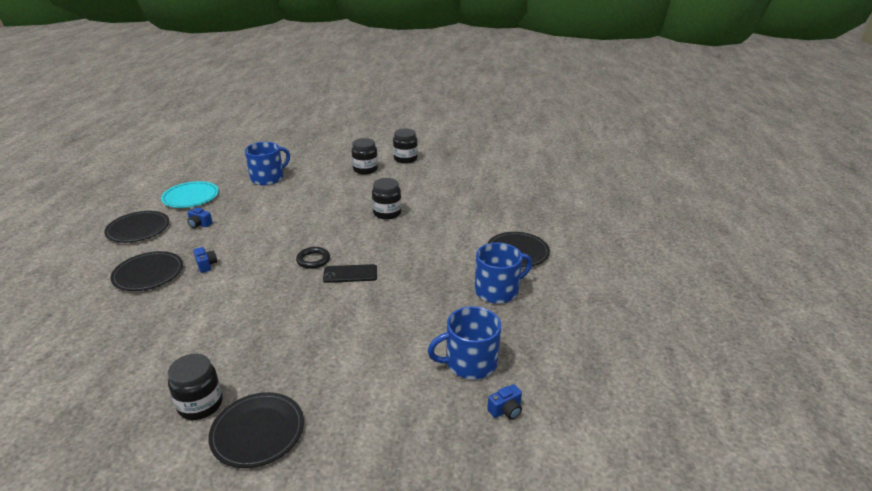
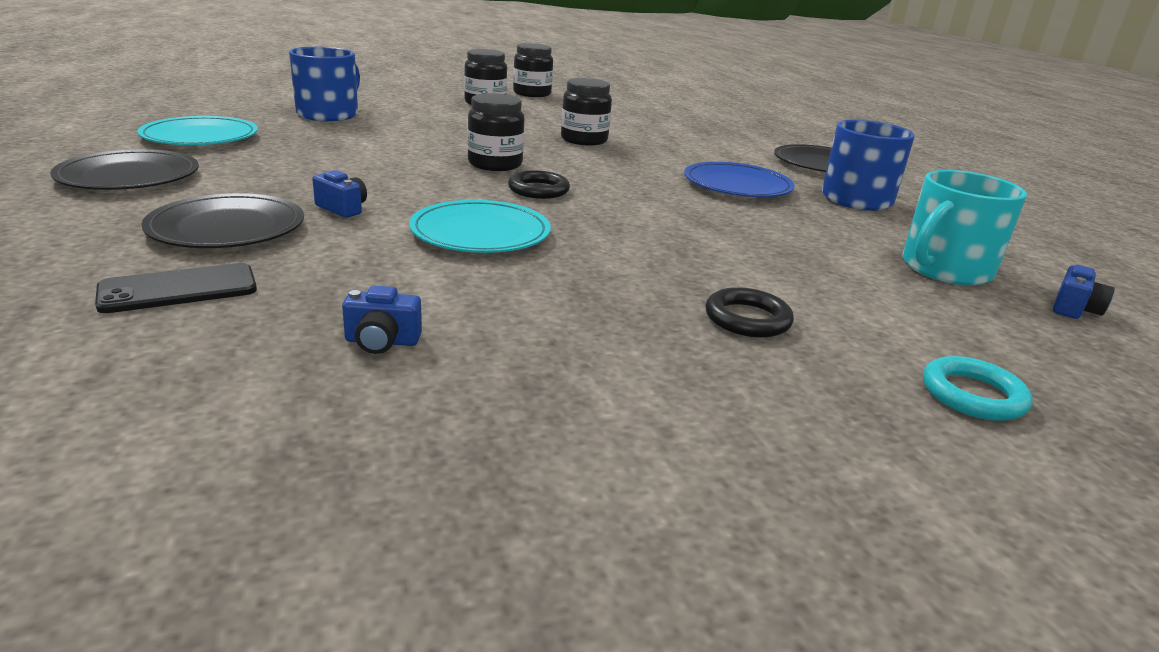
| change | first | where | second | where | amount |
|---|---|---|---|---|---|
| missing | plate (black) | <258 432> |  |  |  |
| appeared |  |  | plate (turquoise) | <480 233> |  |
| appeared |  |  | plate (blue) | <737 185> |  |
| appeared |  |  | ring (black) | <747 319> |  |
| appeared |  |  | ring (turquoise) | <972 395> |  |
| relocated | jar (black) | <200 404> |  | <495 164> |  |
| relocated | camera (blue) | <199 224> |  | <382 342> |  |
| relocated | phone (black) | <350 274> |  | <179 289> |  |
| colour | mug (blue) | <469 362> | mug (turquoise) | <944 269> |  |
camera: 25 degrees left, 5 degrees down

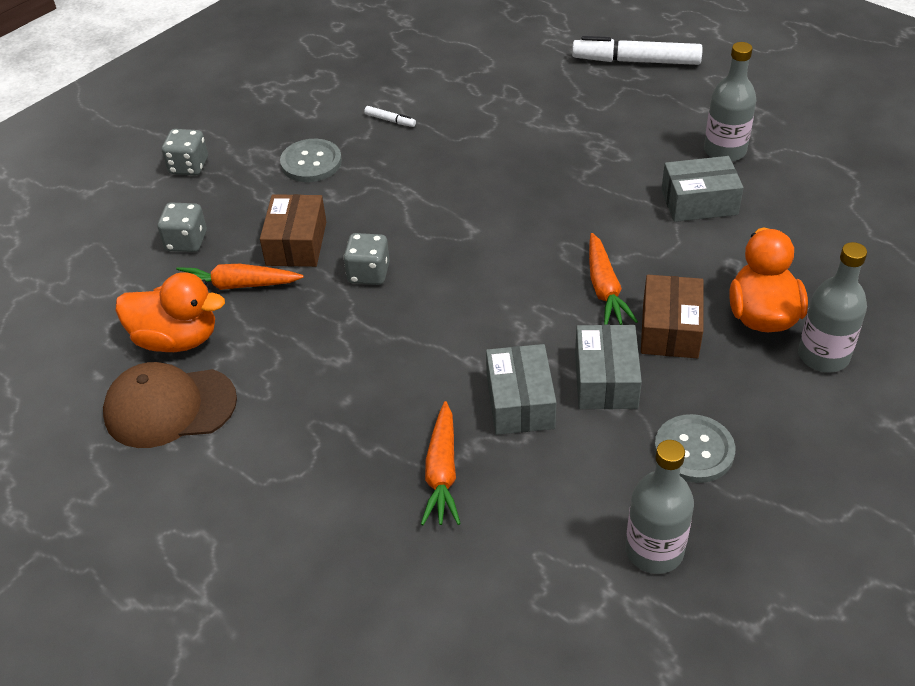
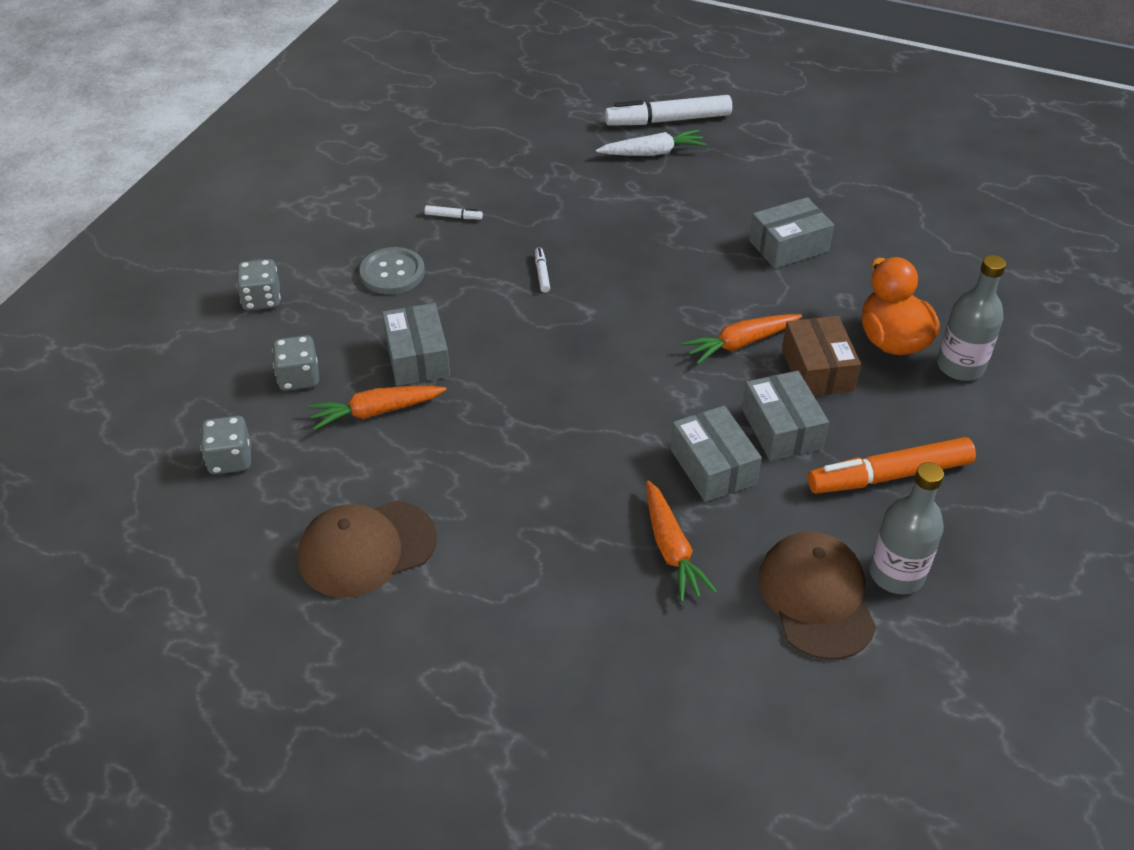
| change | first | where | second | where | amount |
|---|---|---|---|---|---|
| missing | duck (orange) | <176 339> |  |  |  |
| missing | bottle (grey) | <724 151> |  |  |  |
| appeared |  |  | marker (white) | <542 273> |  |
| appeared |  |  | carrot (white) | <652 153> |  |
| appeared |  |  | cap (brown) | <816 597> |  |
| relocated | dice (grey) | <368 273> |  | <230 459> |  |
| exchanged | button (grey) | <694 450> | marker (orange) | <889 475> |  |
| colour | box (brown) | <296 243> | box (grey) | <417 357> |  |
| spun | carrot (orange) | <605 289> |  | <740 343> | 90 degrees clockwise |
camera: 20 degrees left, 0 degrees up

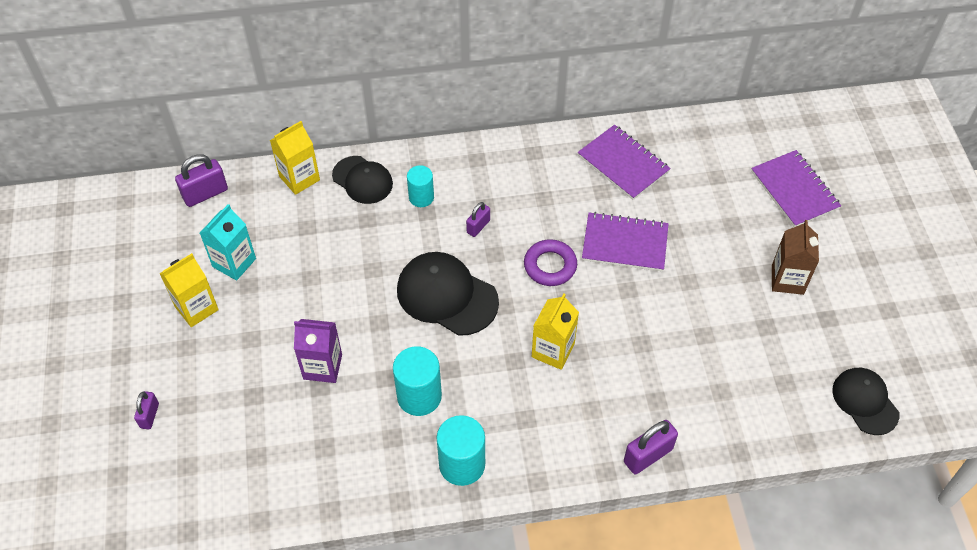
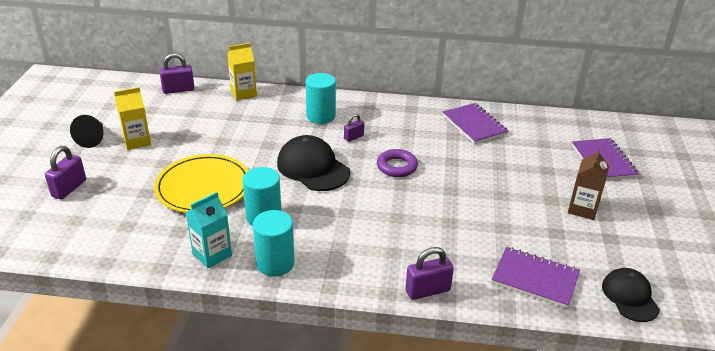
| change | first | where | second | where | amount |
|---|---|---|---|---|---|
| missing | cap (black) | <362 180> |  |  |  |
| missing | carton (yellow) | <553 350> |  |  |  |
| appeared |  |  | cone (black) | <93 138> |  |
| relocated | carton (turquoise) | <234 262> |  | <212 254> |  |
| relocated | notebook (purple) | <625 243> |  | <535 278> |  |
| exchanged | carton (purple) | <322 366> | plate (yellow) | <203 187> |  |
| size | padlock (purple) | <149 415> |  | <69 188> | x1.63 |
| size | cylinder (turquoise) | <421 197> |  | <321 116> | x1.57 |
camera: 15 degrees right, 20 degrees down

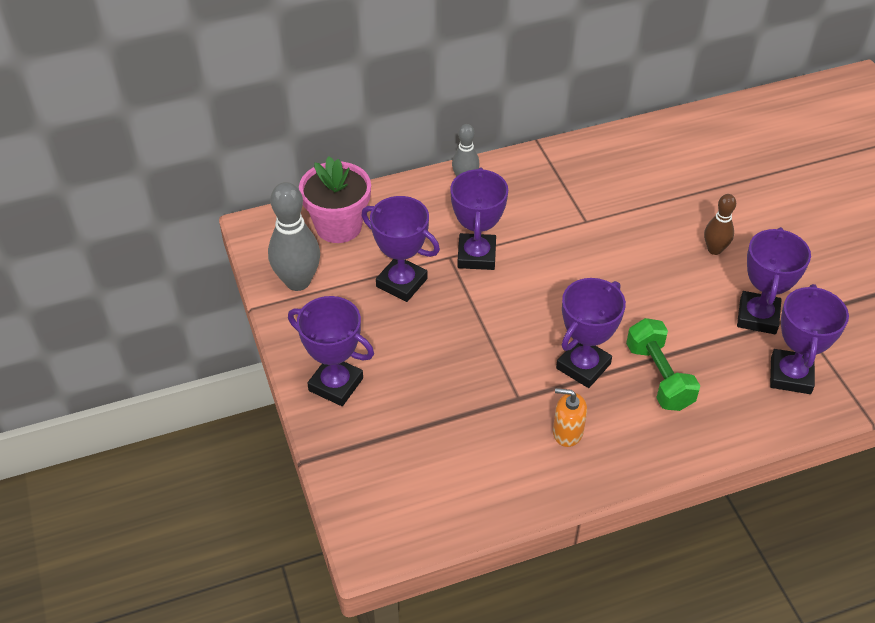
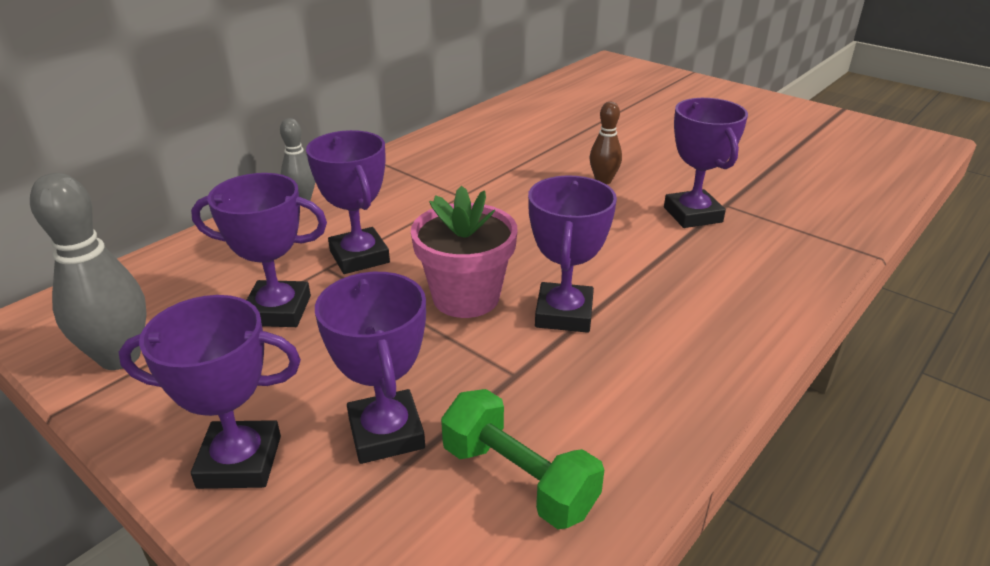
| change | first | where | second | where | amount |
|---|---|---|---|---|---|
| missing | soap dispenser (orange) | <567 432> |  |  |  |
| relocated | flower pot (pink) | <338 226> |  | <466 297> |  |
| relocated | dumbbell (green) | <659 376> |  | <518 479> |  |
| relocated | trophy (purple) | <790 375> |  | <386 433> |  |
camera: 30 degrees left, 15 degrees down

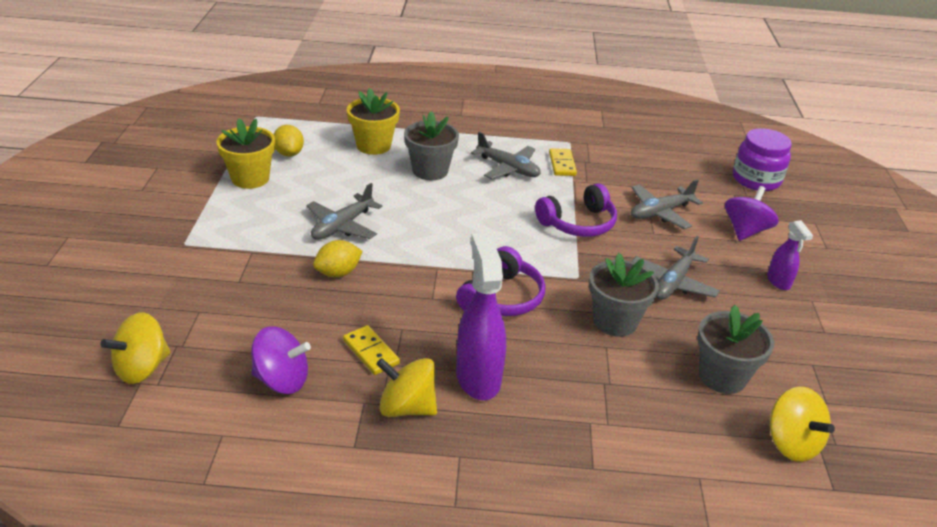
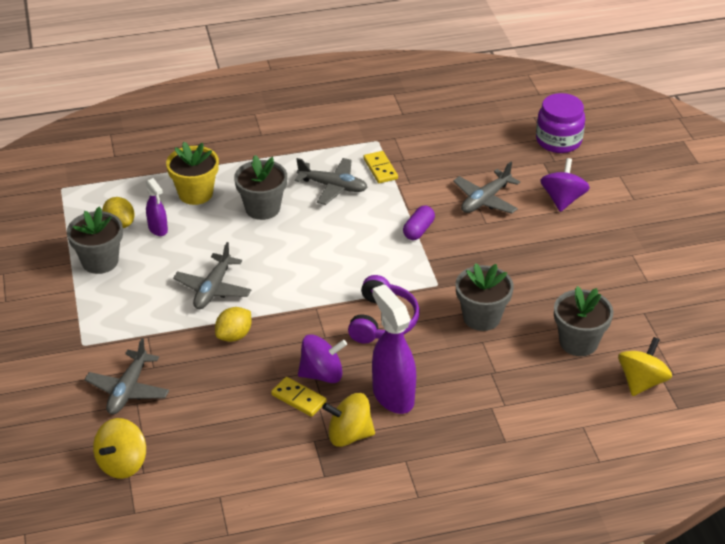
| change | first | where | second | where | amount |
|---|---|---|---|---|---|
| relocated | spinning top (purple) | <282 380> |  | <322 374> |  |
| relocated | plane (grey) | <673 283> |  | <128 390> |  |
| relocated | spray bottle (purple) | <778 282> |  | <158 229> |  |
| exchanged | headphones (purple) | <578 223> | capsule (purple) | <418 230> |  |
| colour | flower pot (yellow) | <250 178> | flower pot (grey) | <100 261> |  |
| spun | spinning top (yellow) | <791 443> |  | <641 382> | 105 degrees counterclockwise |
camera: 15 degrees left, 5 degrees up

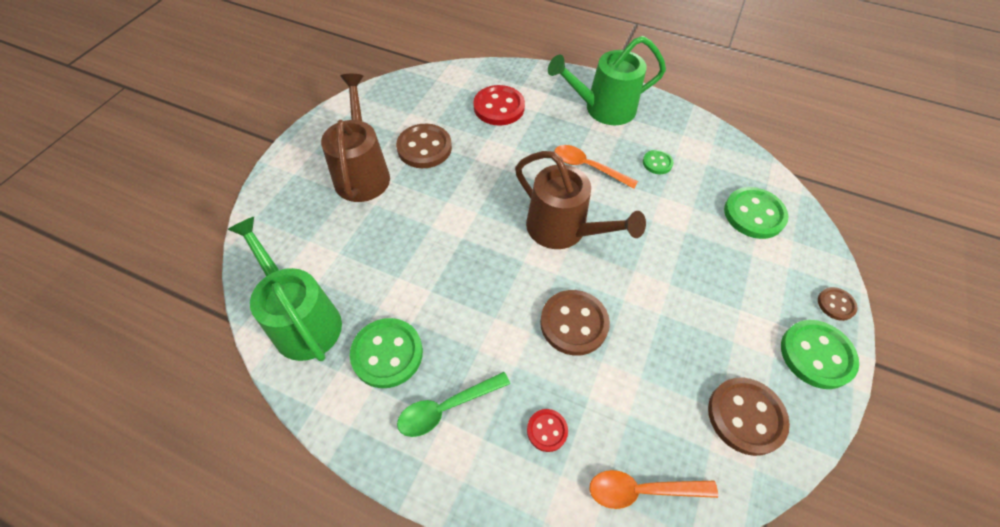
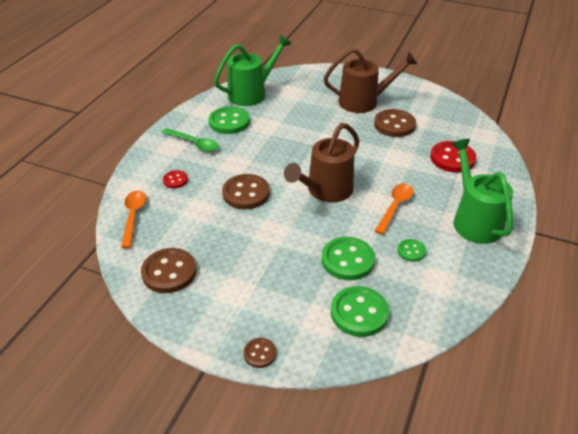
| change | first | where | second | where | amount |
|---|---|---|---|---|---|
| relocated | button (green) | <816 355> |  | <347 260> |  |
| spun | spoon (green) | <446 408> |  | <194 143> | 150 degrees clockwise |
camera: 90 degrees right, 15 degrees down

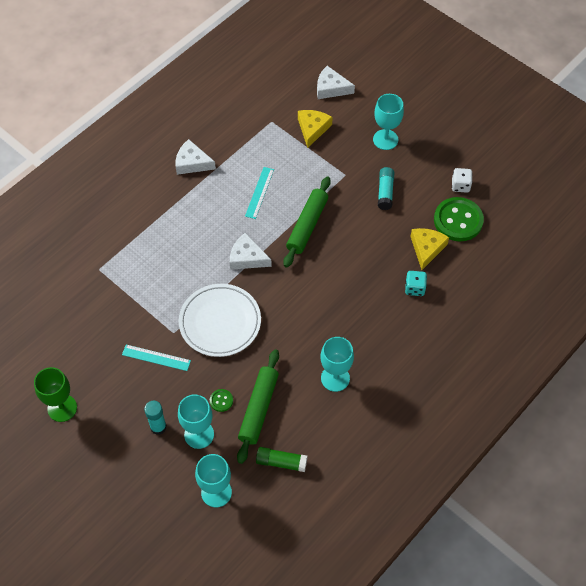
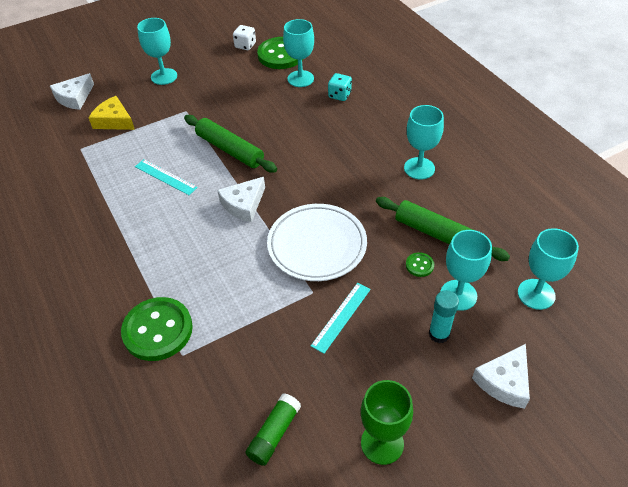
| change | first | where | second | where | amount |
|---|---|---|---|---|---|
| missing | glue stick (turquoise) | <385 192> |  |  |  |
| appeared |  |  | button (green) | <158 330> |  |
| relocated | cheese (white) | <192 163> |  | <504 381> |  |
| relocated | glue stick (green) | <281 462> |  | <274 434> |  |
| exchanged | cheese (yellow) | <426 248> | goblet (turquoise) | <300 79> |  |
camera: 70 degrees left, 10 degrees down

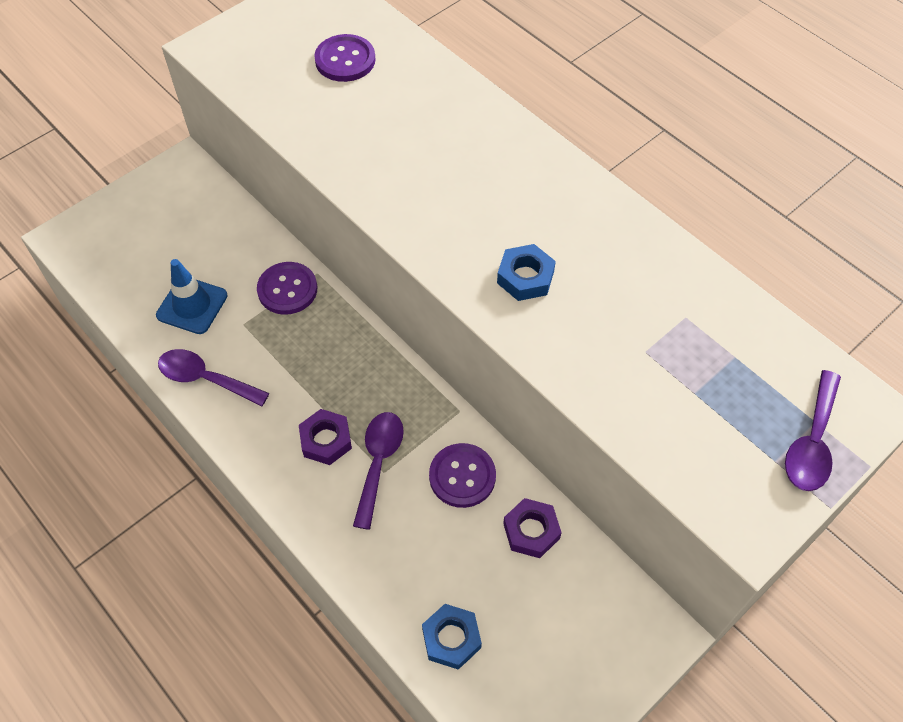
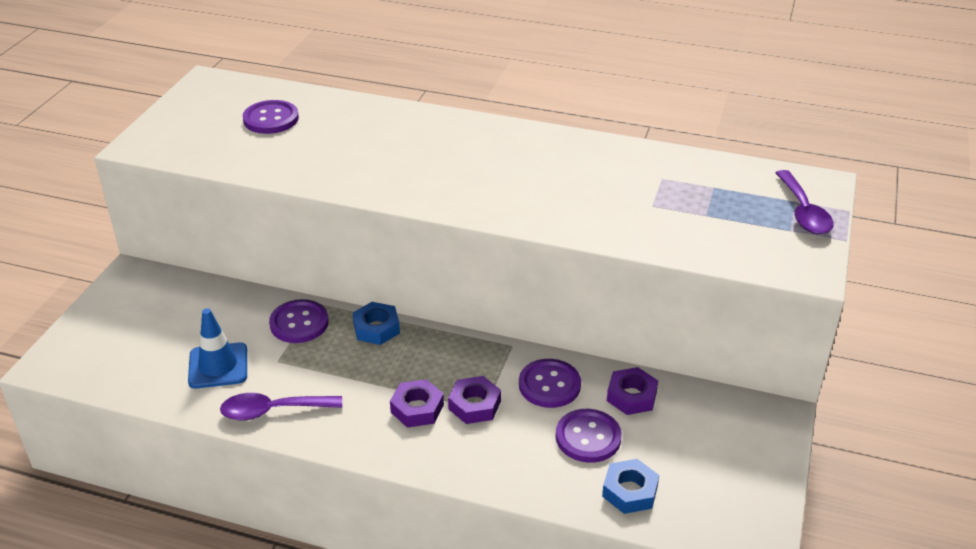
| change | first | where | second | where | amount |
|---|---|---|---|---|---|
| appeared |  |  | button (purple) | <588 437> |  |
| relocated | nut (blue) | <525 277> |  | <376 328> |  |
| exchanged | spoon (purple) | <378 463> | nut (purple) | <474 405> |  |
camera: 30 degrees left, 20 degrees down

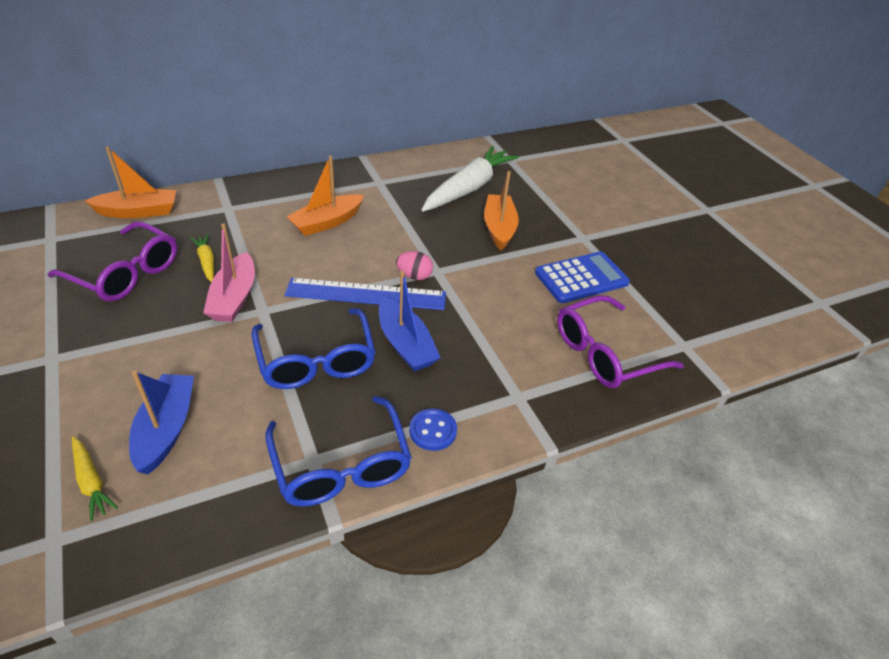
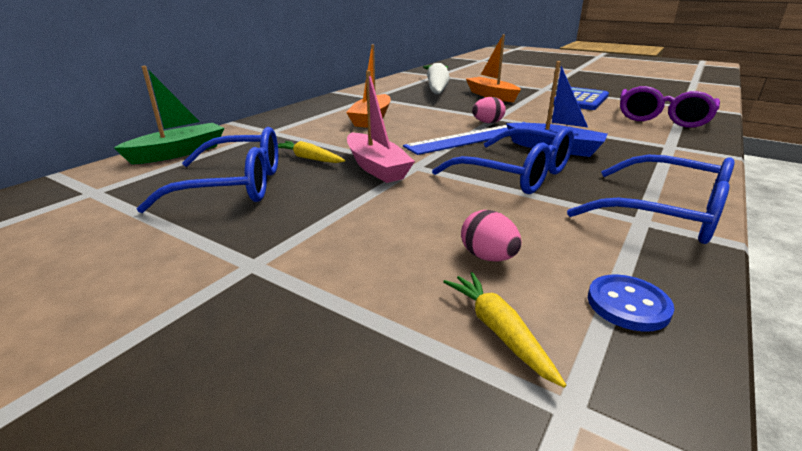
| change | first | where | second | where | amount |
|---|---|---|---|---|---|
| relocated | button (blue) | <433 431> |  | <628 305> |  |
| exchanged | boat (blue) | <166 429> | egg (pink) | <488 257> |  |
| colour | glasses (purple) | <126 273> | glasses (blue) | <235 186> |  |
| colour | boat (orange) | <138 212> | boat (green) | <178 152> |  |
| spun | carrot (yellow) | <91 482> |  | <499 331> | 135 degrees counterclockwise |
camera: 30 degrees left, 15 degrees down

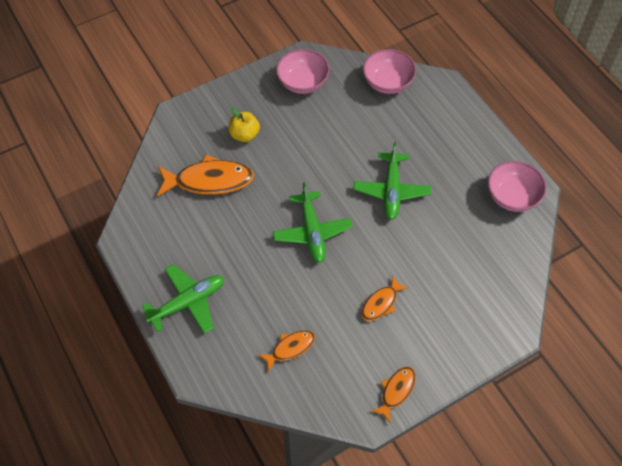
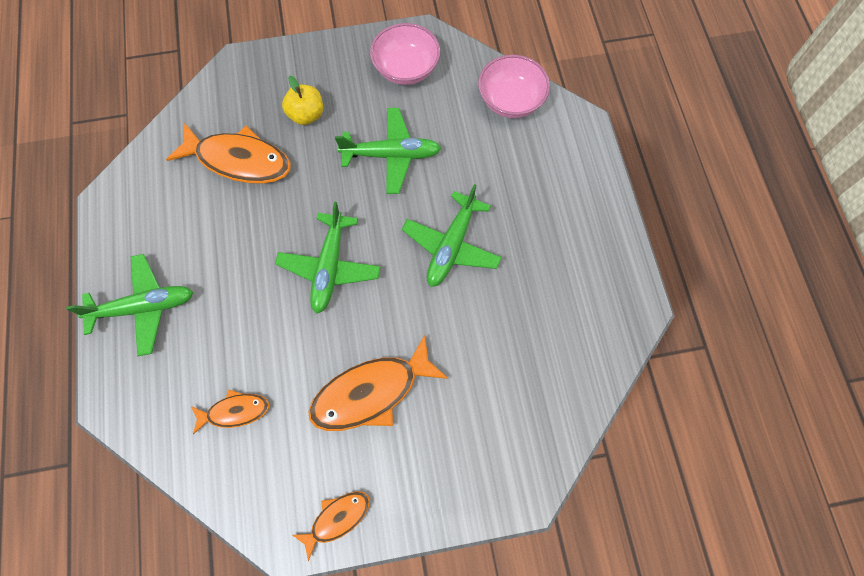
| change | first | where | second | where | amount |
|---|---|---|---|---|---|
| missing | bowl (pink) | <512 196> |  |  |  |
| appeared |  |  | plane (green) | <392 155> |  |
| size | fish (orange) | <381 303> |  | <371 392> | x1.82 |
camera: 20 degrees right, 10 degrees up

